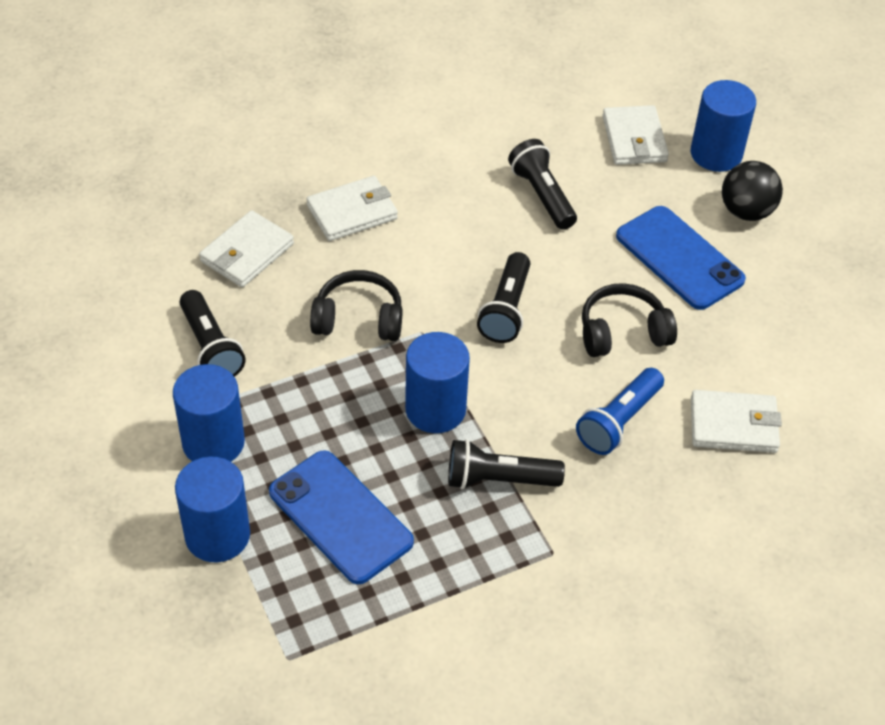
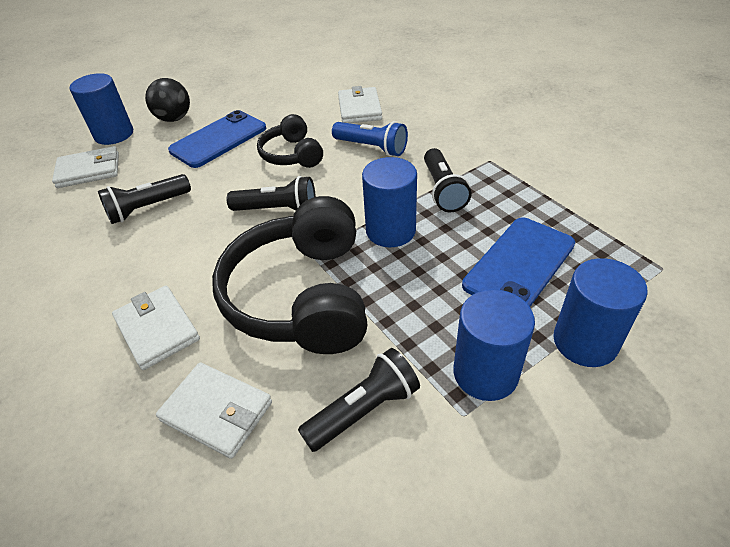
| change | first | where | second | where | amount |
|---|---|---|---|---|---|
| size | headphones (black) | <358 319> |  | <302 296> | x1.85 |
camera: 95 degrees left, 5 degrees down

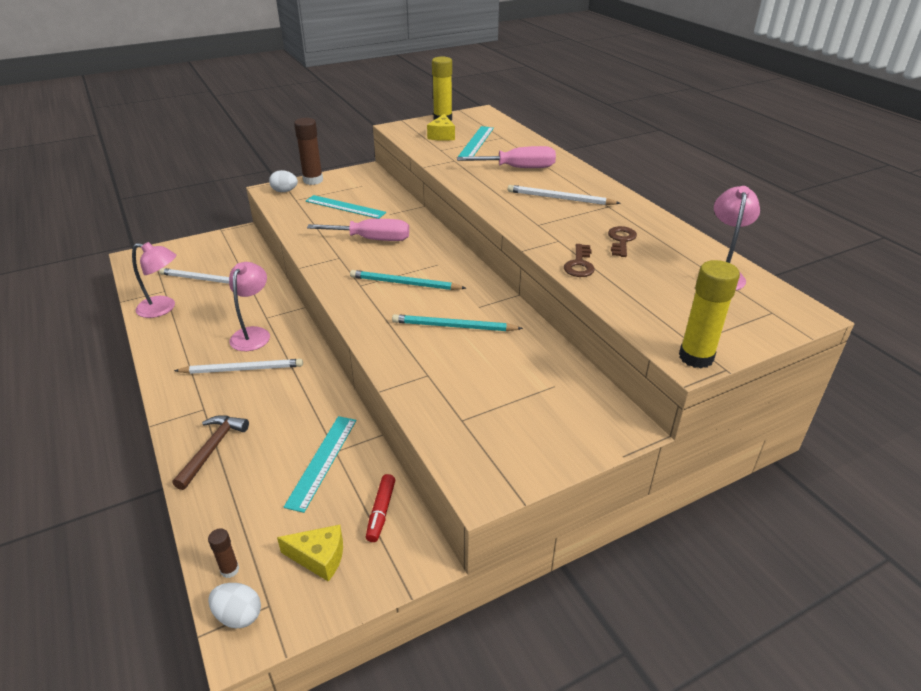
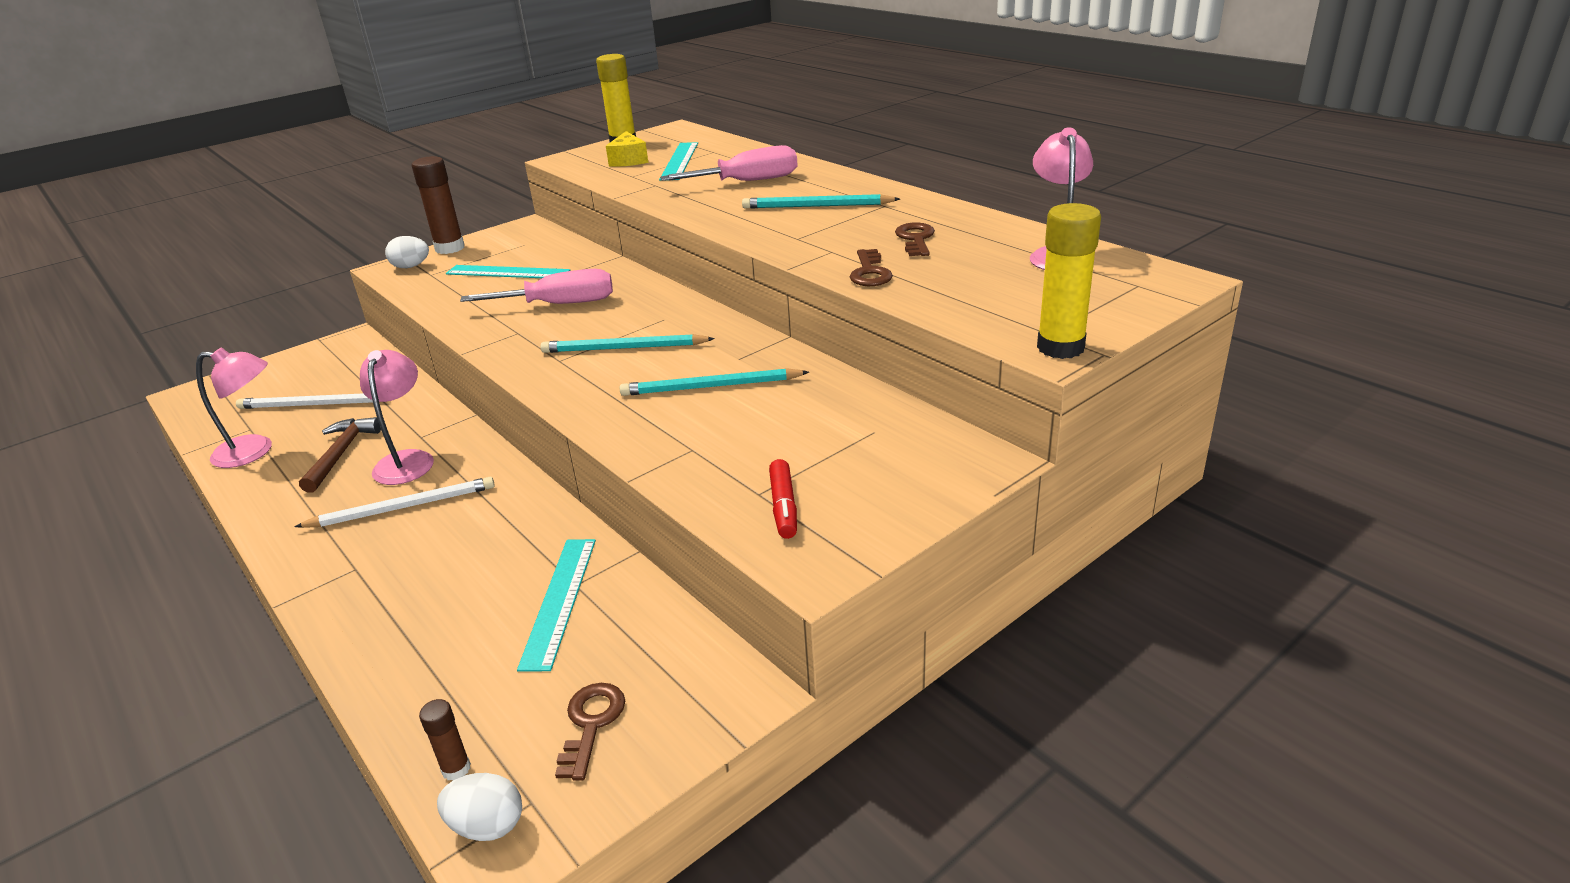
| change | first | where | second | where | amount |
|---|---|---|---|---|---|
| relocated | hammer (brown) | <212 449> |  | <341 454> |  |
| relocated | marker (red) | <381 512> |  | <783 507> |  |
| exchanged | cheese (yellow) | <319 558> | key (brown) | <591 724> |  |
| colour | pencil (white) | <560 198> | pencil (turquoise) | <816 206> |  |
camera: 10 degrees left, 5 degrees down

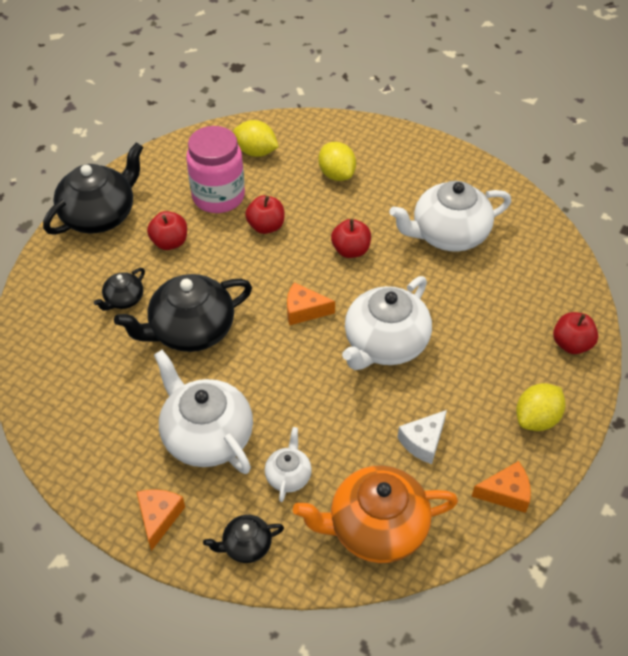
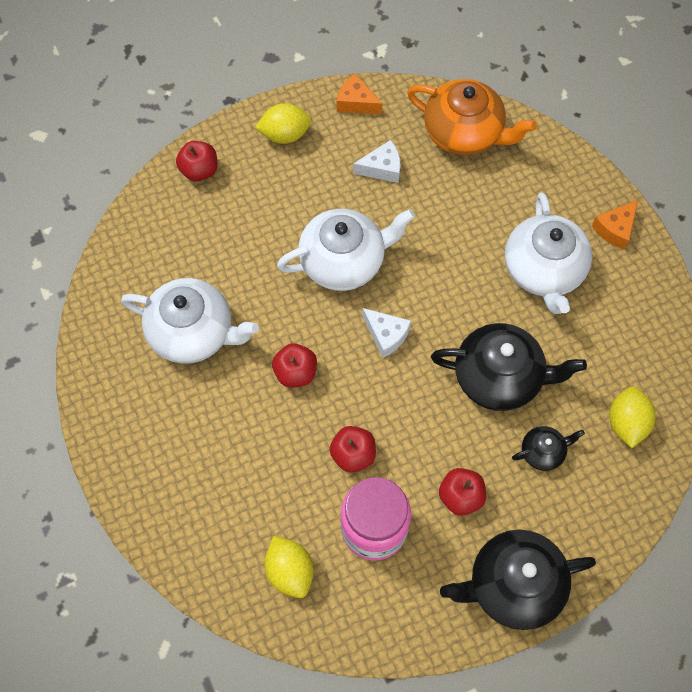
| change | first | where | second | where | amount |
|---|---|---|---|---|---|
| missing | teapot (black) | <246 546> |  |  |  |
| missing | teapot (white) | <288 475> |  |  |  |
| relocated | lemon (yellow) | <336 174> |  | <626 423> |  |
| colour | cheese (orange) | <304 310> | cheese (white) | <386 335> |  |
camera: 145 degrees left, 15 degrees up

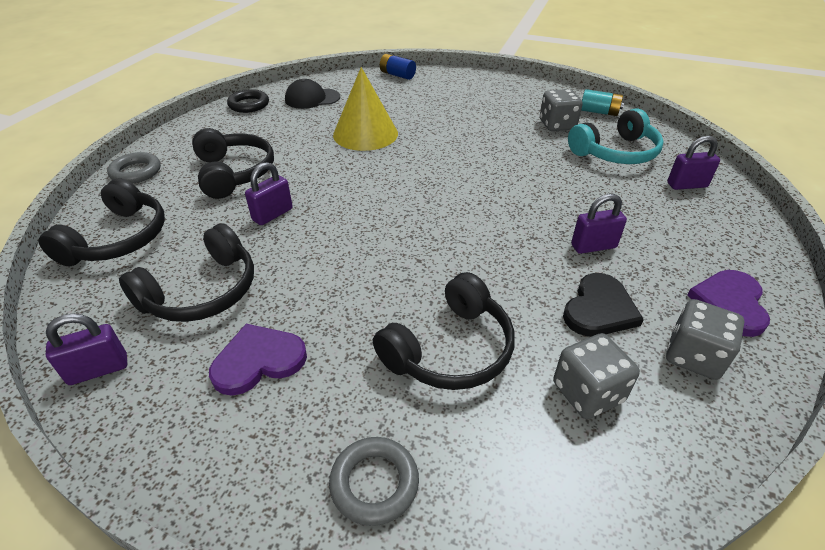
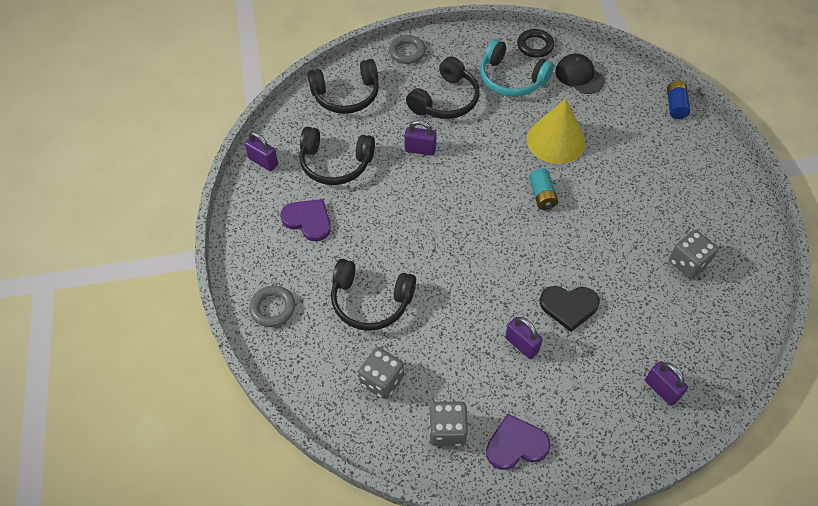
| change | first | where | second | where | amount |
|---|---|---|---|---|---|
| relocated | heart (black) | <599 309> |  | <569 306> |  |
| relocated | headphones (turquoise) | <616 152> |  | <511 79> |  |
| relocated | battery (turquoise) | <599 112> |  | <542 195> |  |
camera: 60 degrees right, 15 degrees up

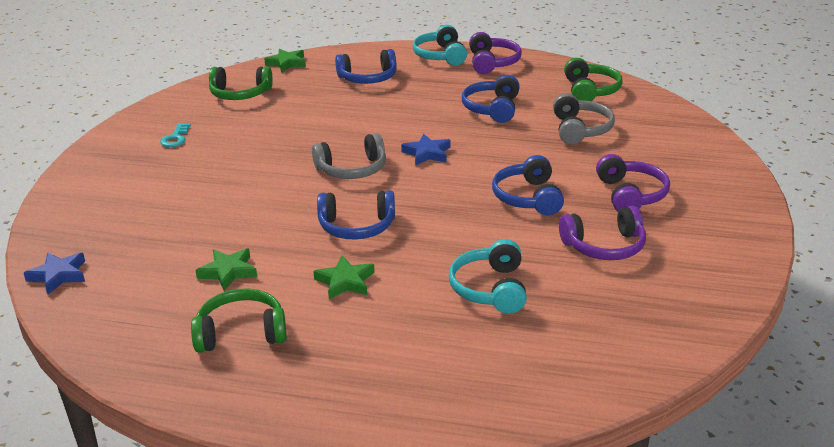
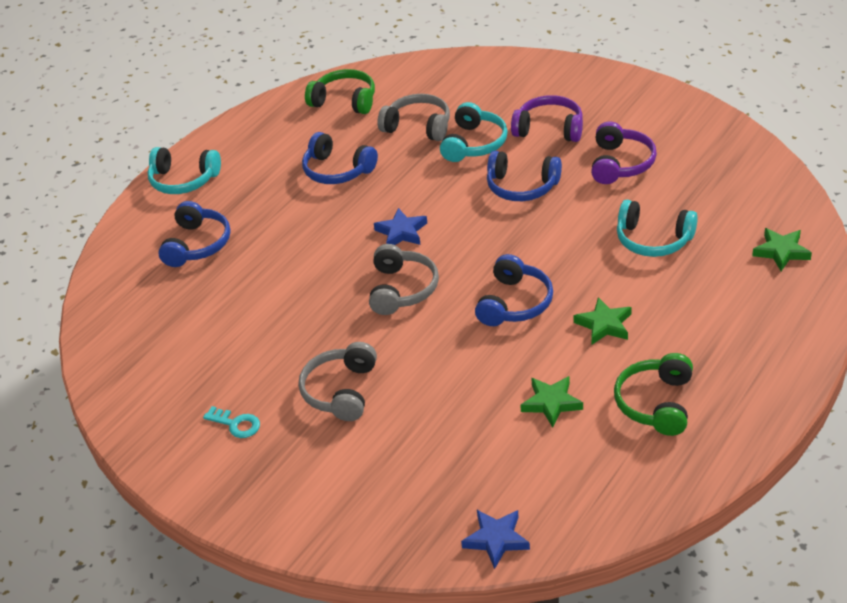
| change | first | where | second | where | amount |
|---|---|---|---|---|---|
| missing | headphones (green) | <240 94> |  |  |  |
| missing | headphones (purple) | <492 62> |  |  |  |
| appeared |  |  | headphones (grey) | <341 391> |  |
| appeared |  |  | headphones (turquoise) | <474 144> |  |
| relocated | star (green) | <287 63> |  | <781 252> |  |
camera: 65 degrees left, 10 degrees up

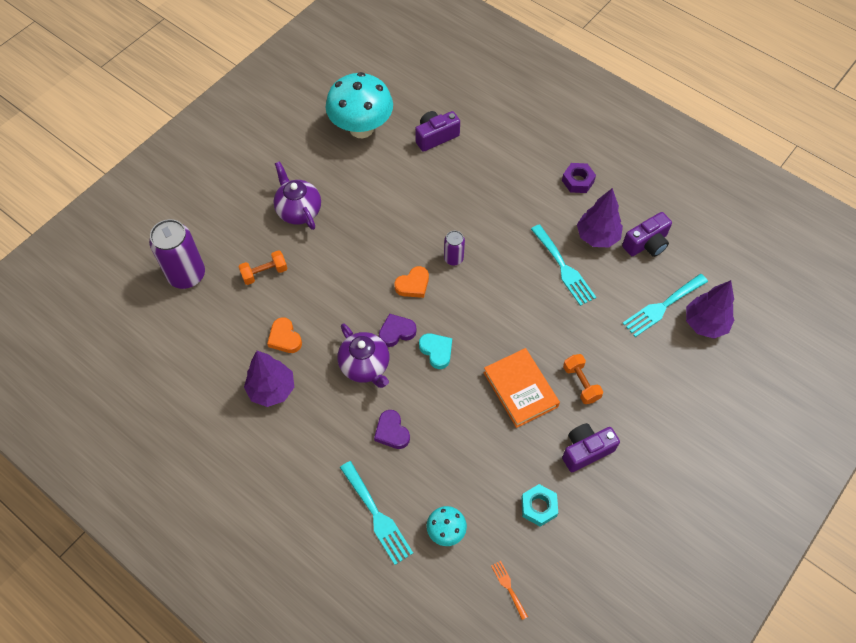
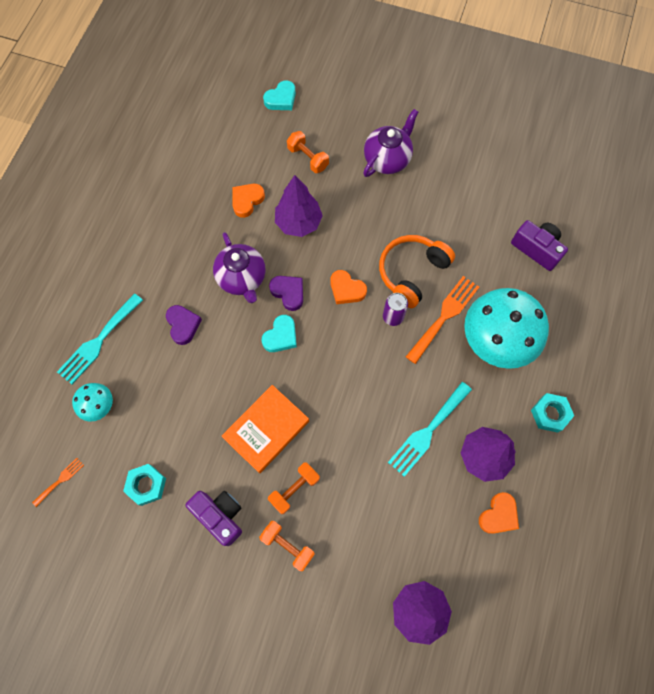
| change | first | where | second | where | amount |
|---|---|---|---|---|---|
| missing | fork (turquoise) | <662 307> |  |  |  |
| appeared |  |  | dumbbell (orange) | <287 546> |  |
| appeared |  |  | headphones (orange) | <412 272> |  |
| appeared |  |  | fork (orange) | <444 316> |  |
| relocated | tree (purple) | <272 389> |  | <298 223> |  |
| relocated | mushroom (turquoise) | <361 128> |  | <495 342> |  |
| exchanged | can (purple) | <186 275> | heart (turquoise) | <281 99> |  |
| exchanged | camera (purple) | <646 244> | heart (orange) | <498 515> |  |
| colour | nut (purple) | <578 181> | nut (turquoise) | <550 414> |  |
| spun | teapot (purple) | <365 366> |  | <242 278> | 60 degrees counterclockwise |
| spun | heart (purple) | <392 432> |  | <183 325> | 120 degrees clockwise |
camera: 70 degrees right, 10 degrees up

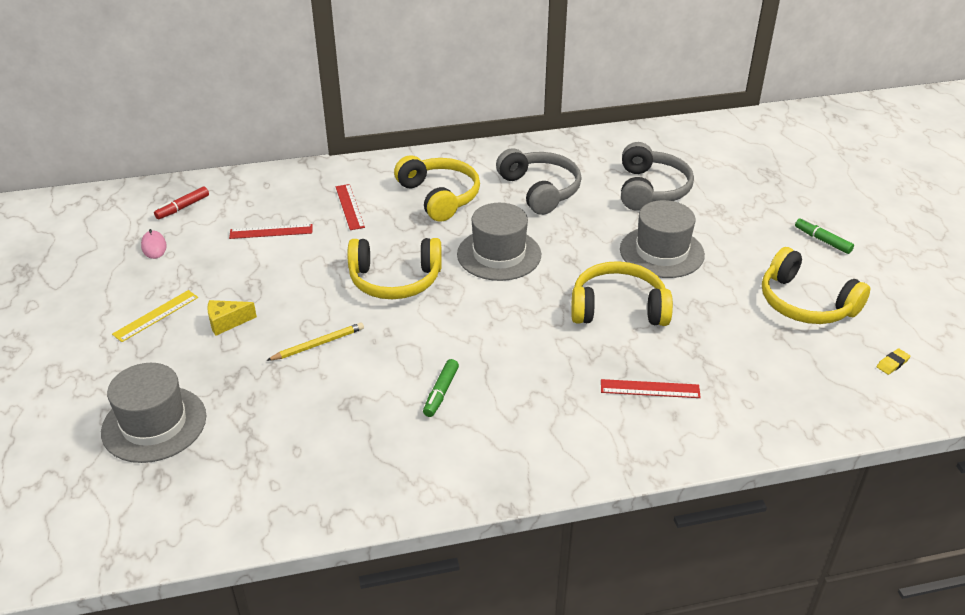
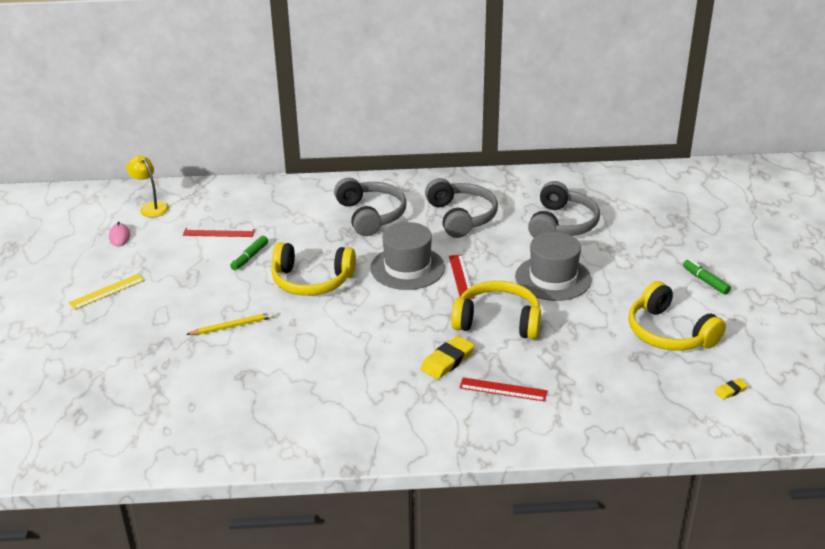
| change | first | where | second | where | amount |
|---|---|---|---|---|---|
| missing | hat (grey) | <154 424> |  |  |  |
| missing | cheese (yellow) | <227 322> |  |  |  |
| appeared |  |  | eraser (yellow) | <447 361> |  |
| relocated | ruler (red) | <349 207> |  | <461 277> |  |
| relocated | marker (green) | <441 392> |  | <249 257> |  |
| exchanged | marker (red) | <182 207> | lamp (yellow) | <151 207> |  |
| colour | headphones (yellow) | <439 196> | headphones (grey) | <370 215> |  |
camera: 10 degrees right, 5 degrees down

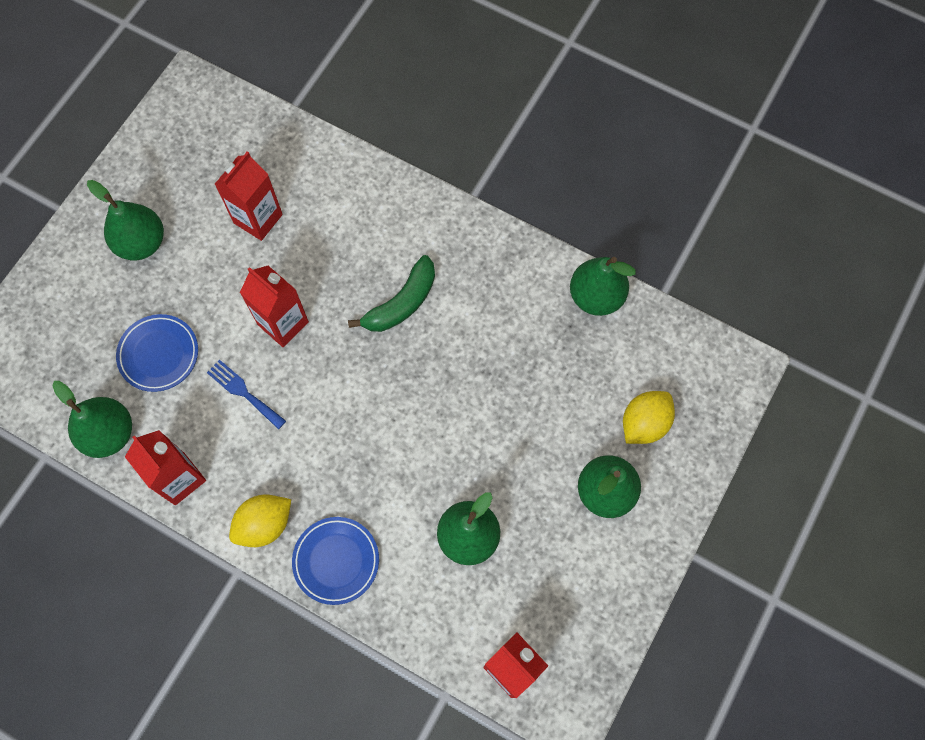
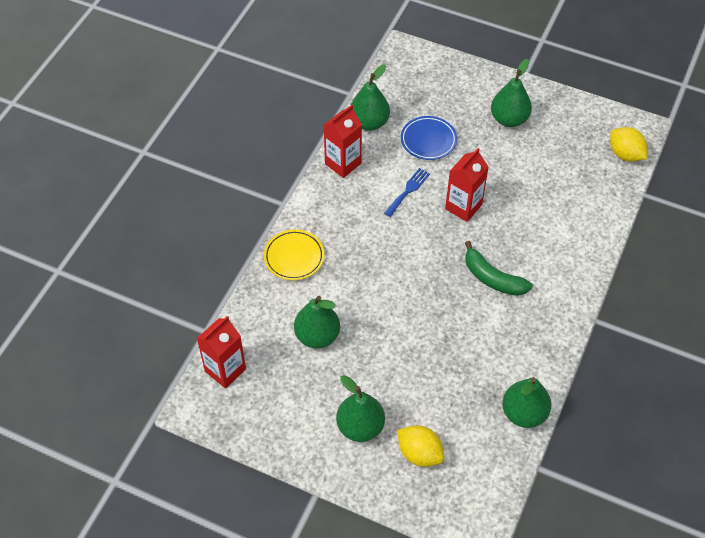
| change | first | where | second | where | amount |
|---|---|---|---|---|---|
| missing | carton (red) | <258 219> |  |  |  |
| relocated | lemon (yellow) | <264 524> |  | <625 154> |  |
| colour | plate (blue) | <336 561> | plate (yellow) | <294 257> |  |
camera: 85 degrees right, 15 degrees down

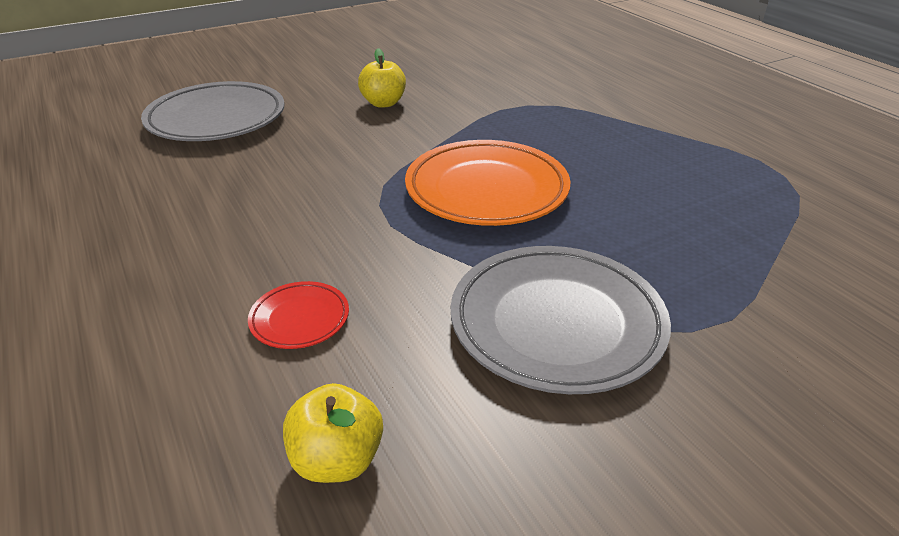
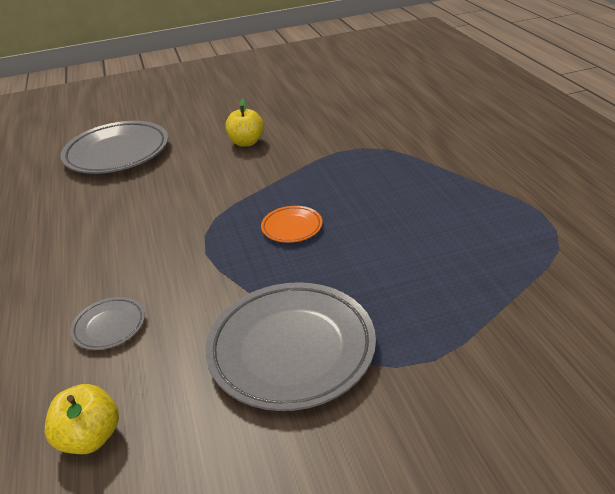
| change | first | where | second | where | amount |
|---|---|---|---|---|---|
| colour | plate (red) | <300 319> | plate (grey) | <109 326> |  |
| size | plate (orange) | <486 190> |  | <292 227> | x0.47 |
camera: 15 degrees right, 0 degrees up

